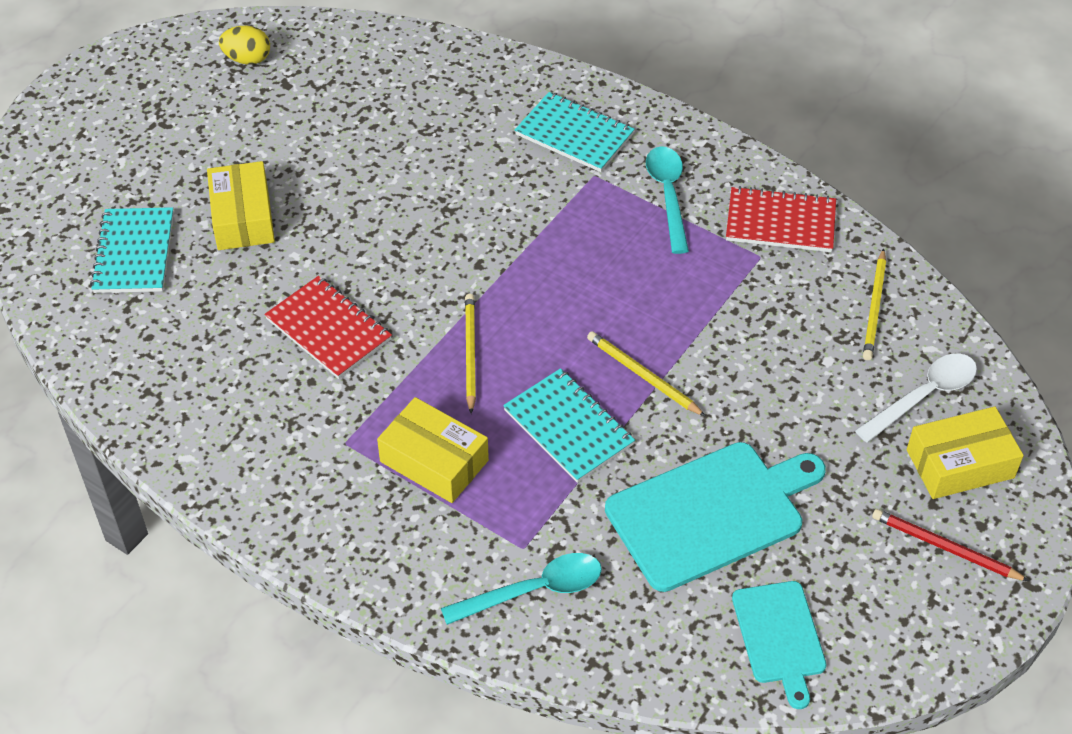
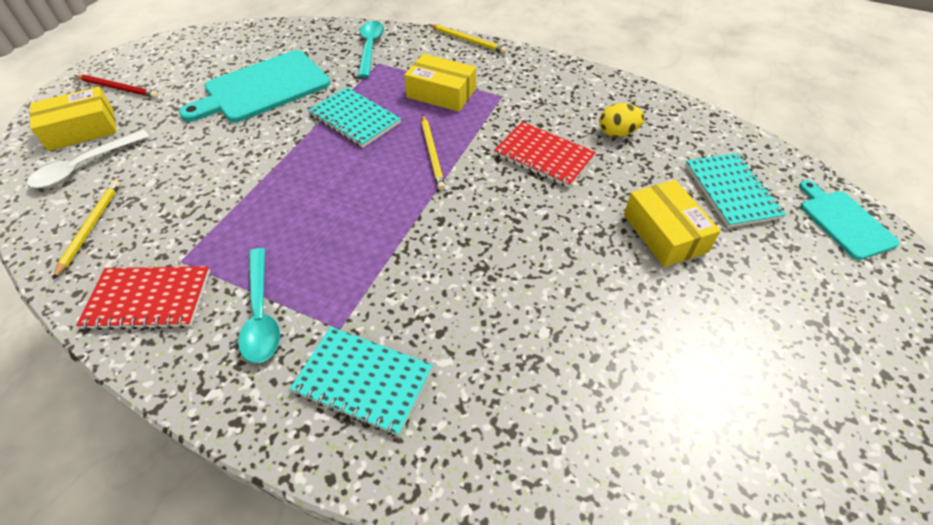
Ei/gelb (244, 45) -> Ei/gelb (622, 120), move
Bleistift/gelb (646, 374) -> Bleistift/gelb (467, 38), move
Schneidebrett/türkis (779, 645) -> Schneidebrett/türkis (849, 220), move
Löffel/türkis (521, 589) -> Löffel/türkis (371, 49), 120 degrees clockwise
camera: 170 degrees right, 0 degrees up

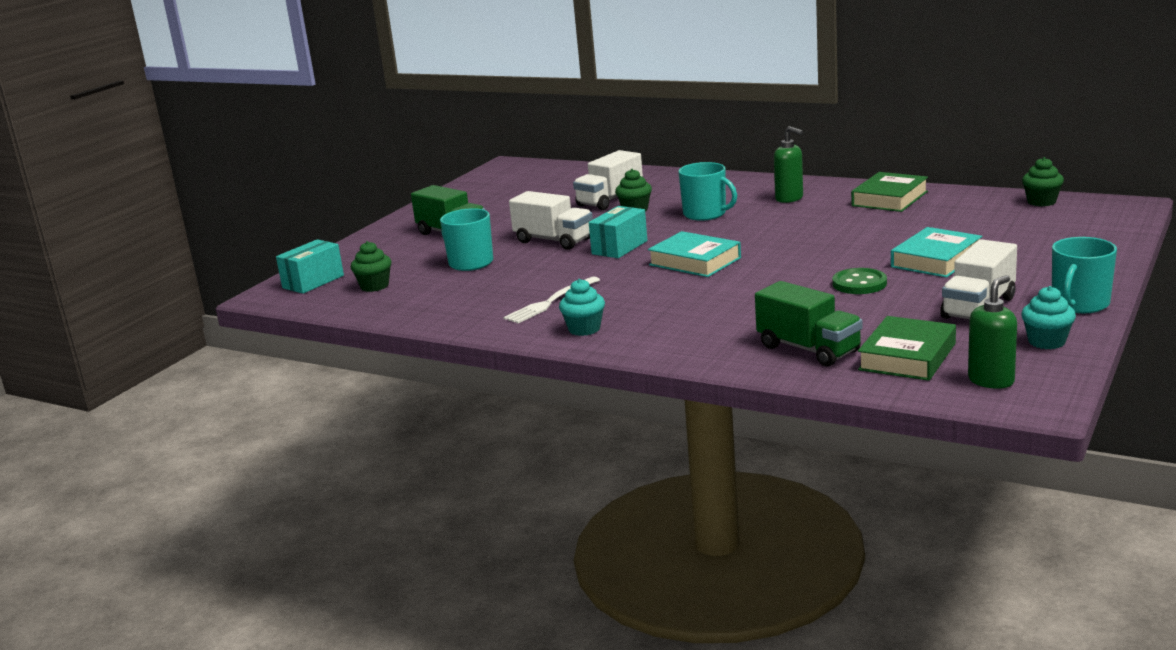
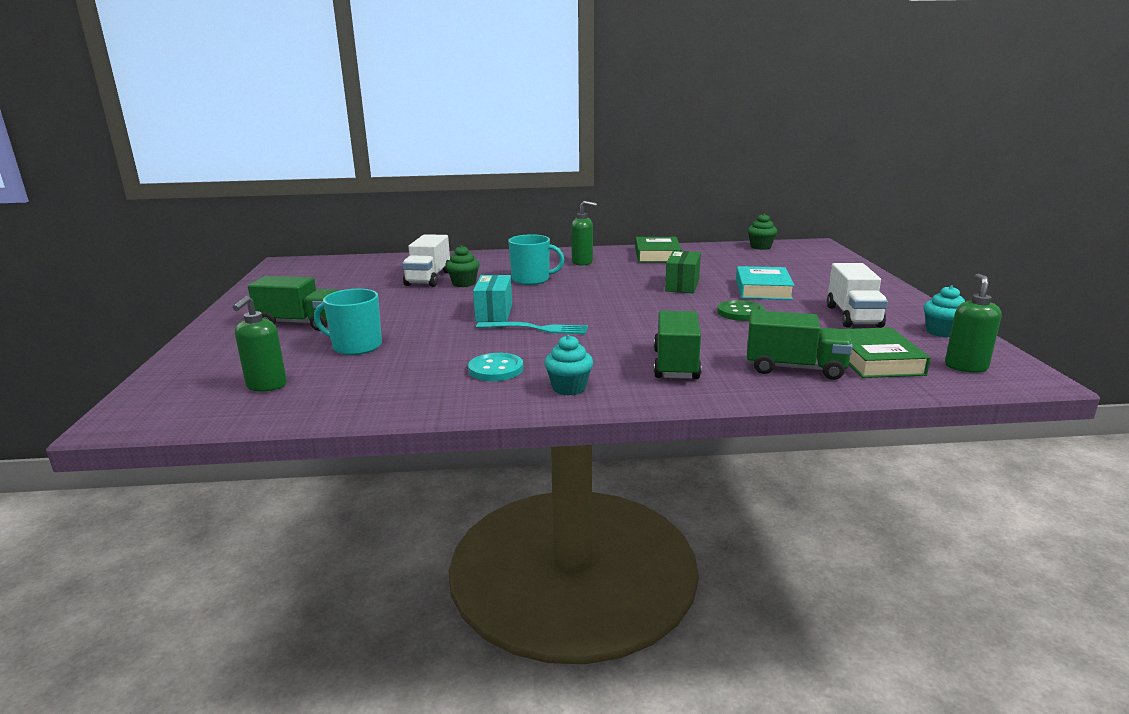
Schachtel/türkis (310, 266) -> none
Lastwagen/weiß (551, 220) -> none
Buch/türkis (694, 254) -> none
Tasse/türkis (1084, 275) -> none
none -> Gabel/türkis (532, 328)
none -> Lastwagen/grün (678, 345)
none -> Schachtel/grün (683, 272)
Muffin/grün (371, 266) -> Seifenspender/grün (260, 344)
Gabel/weiß (551, 300) -> Knopf/türkis (495, 367)
camera: 35 degrees left, 0 degrees up

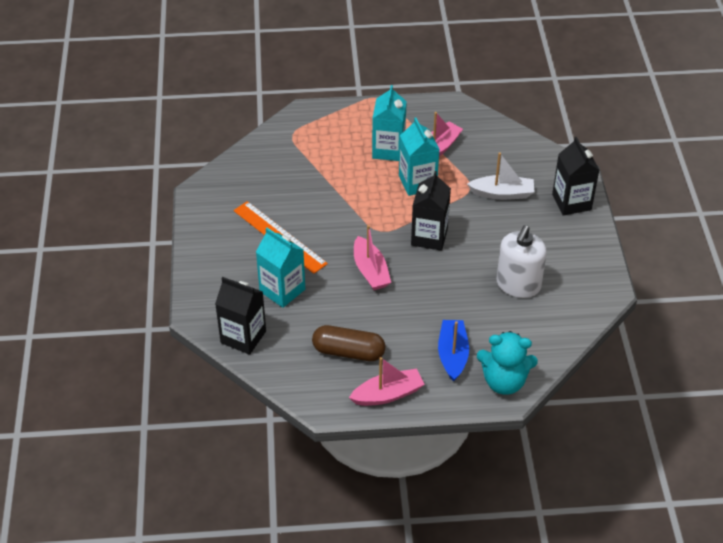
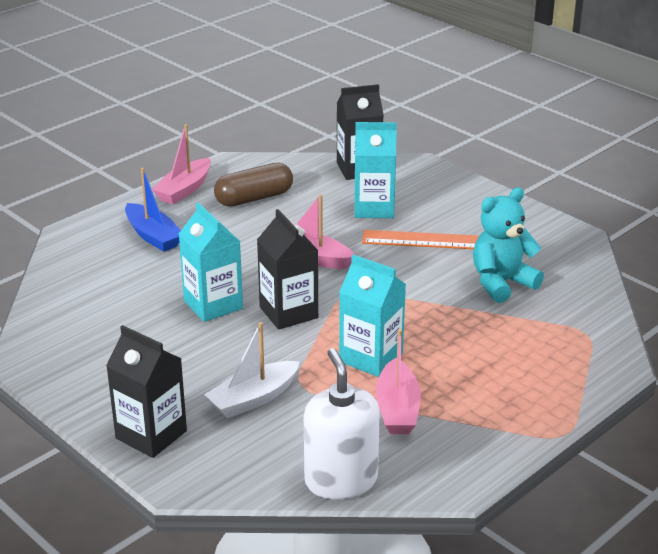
Getränkekarton/türkis (389, 123) -> Getränkekarton/türkis (211, 262), move
Teddybär/türkis (507, 363) -> Teddybär/türkis (508, 245), move
Seifenspender/weiß (521, 261) -> Seifenspender/weiß (342, 423), move
camera: 140 degrees right, 15 degrees down

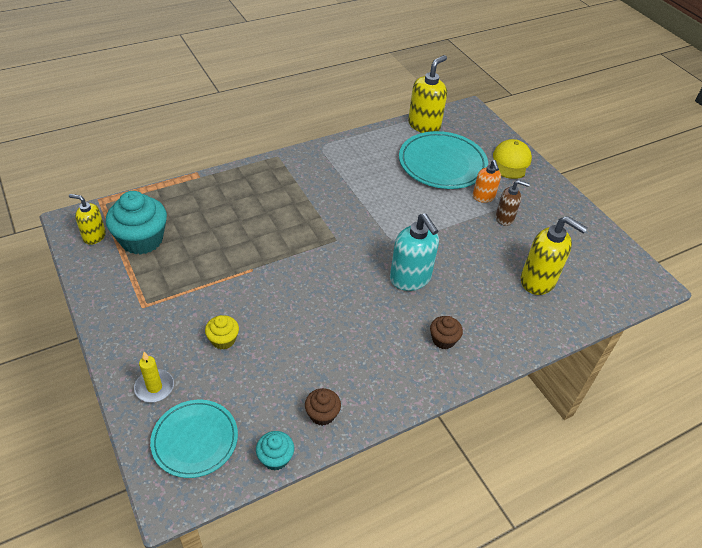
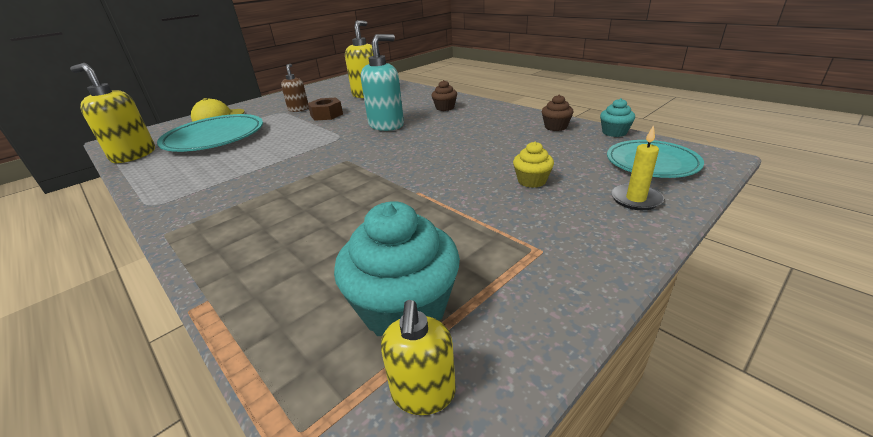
Seifenspender/orange (487, 181) -> none
none -> Sechskantmutter/braun (325, 109)
camera: 100 degrees left, 15 degrees down

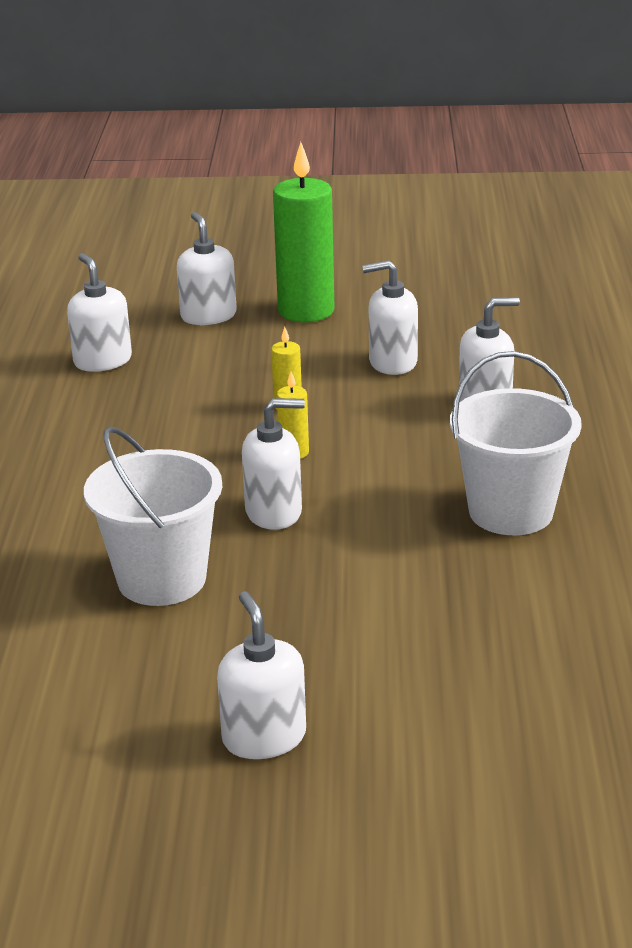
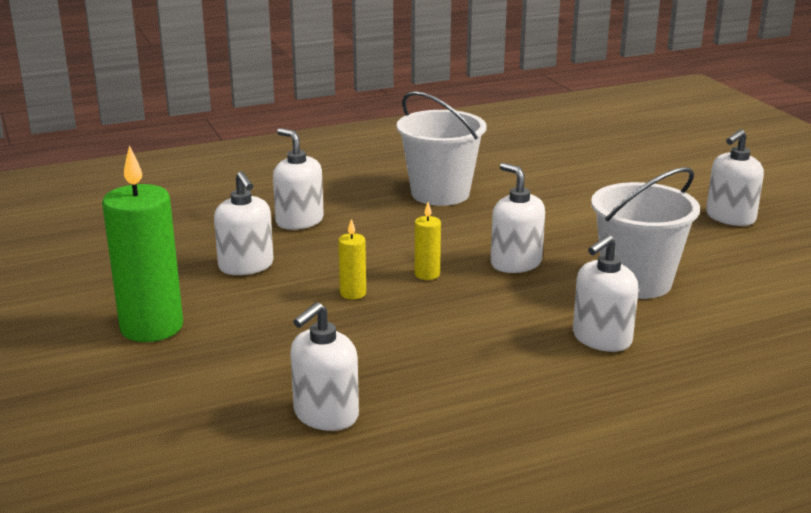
Seifenspender/weiß (207, 268) -> Seifenspender/weiß (605, 293), move
camera: 115 degrees left, 5 degrees down

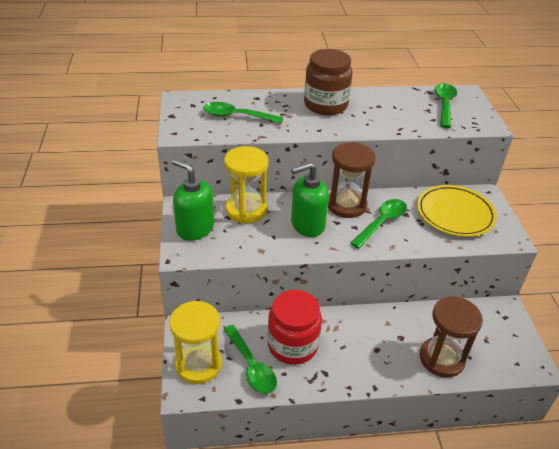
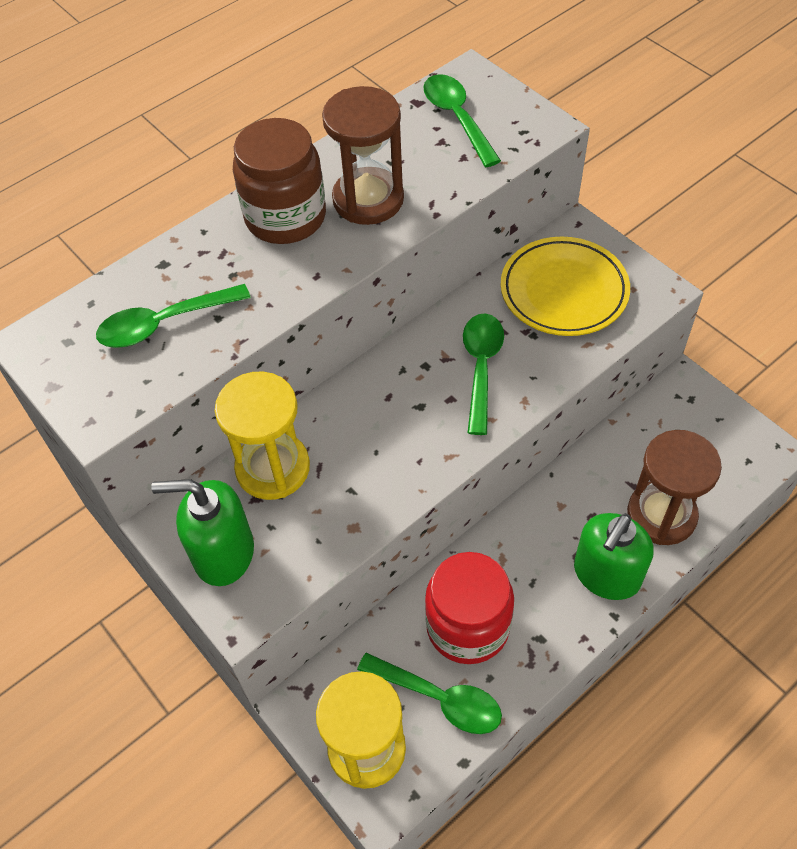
Seifenspender/grün (310, 199) -> Seifenspender/grün (614, 556), move
Sanduhr/braun (352, 180) -> Sanduhr/braun (363, 155), move
camera: 30 degrees left, 15 degrees up

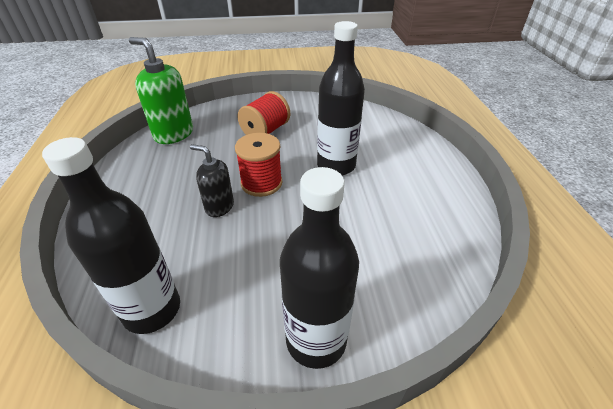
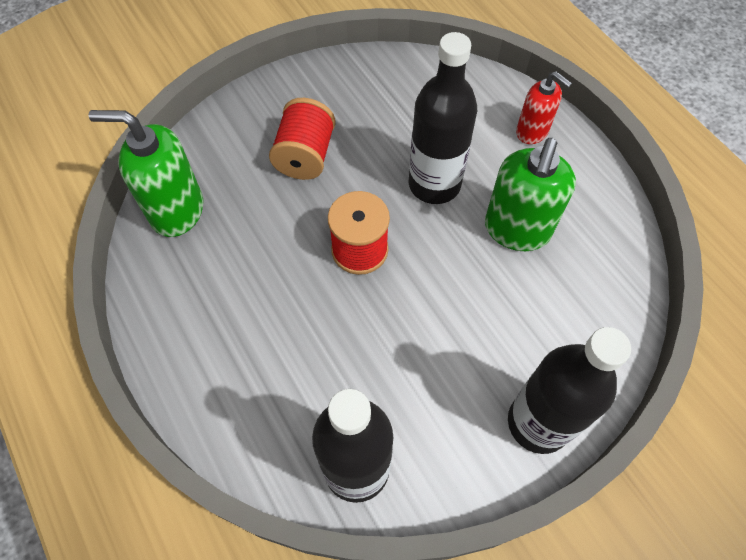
Seifenspender/schwarz (212, 180) -> none
none -> Seifenspender/grün (530, 194)
none -> Seifenspender/rot (544, 107)
camera: 25 degrees left, 20 degrees up

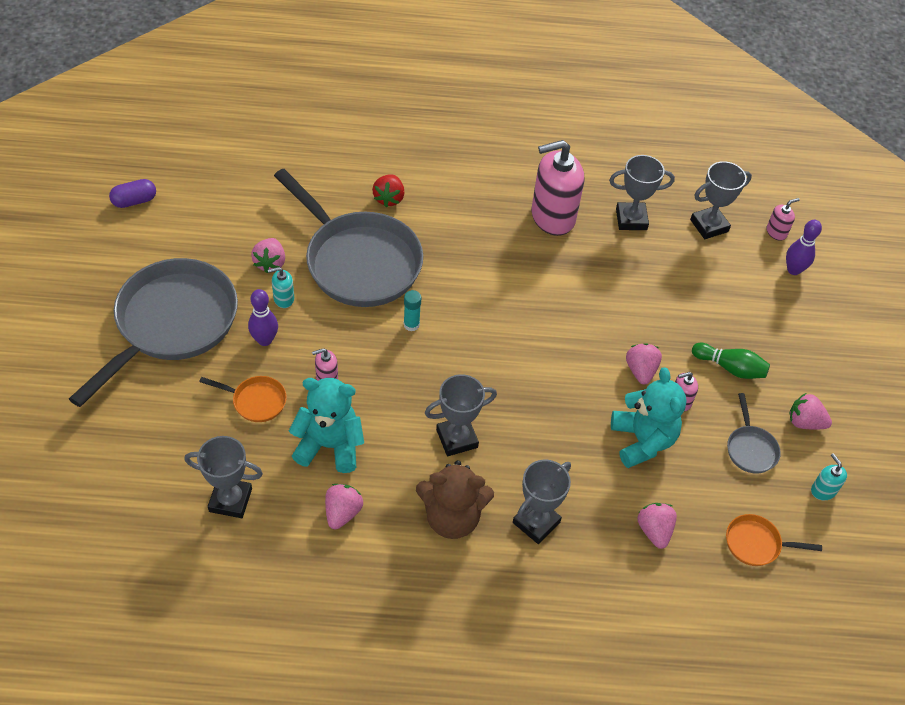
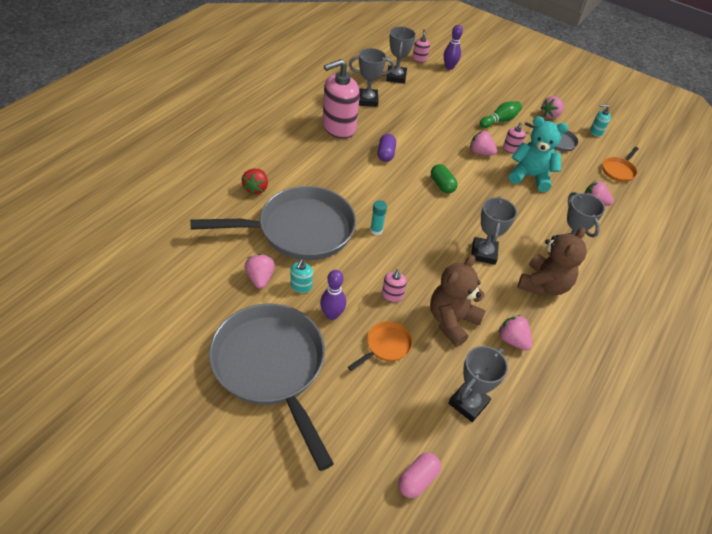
none -> Kapsel/rosa (419, 475)
none -> Kapsel/grün (444, 179)
Kapsel/lila (132, 193) -> Kapsel/lila (386, 148), move
Teddybär/türkis (326, 425) -> Teddybär/braun (458, 301)
Erdbeere/rosa (268, 255) -> Erdbeere/rosa (260, 271), 135 degrees counterclockwise
Erdbeere/rot (388, 190) -> Erdbeere/rot (255, 182), 60 degrees clockwise
Seifenspender/rosa (558, 188) -> Seifenspender/rosa (341, 99), 45 degrees clockwise
Pokal/grau (642, 192) -> Pokal/grau (371, 77), 60 degrees clockwise
camera: 60 degrees left, 5 degrees down

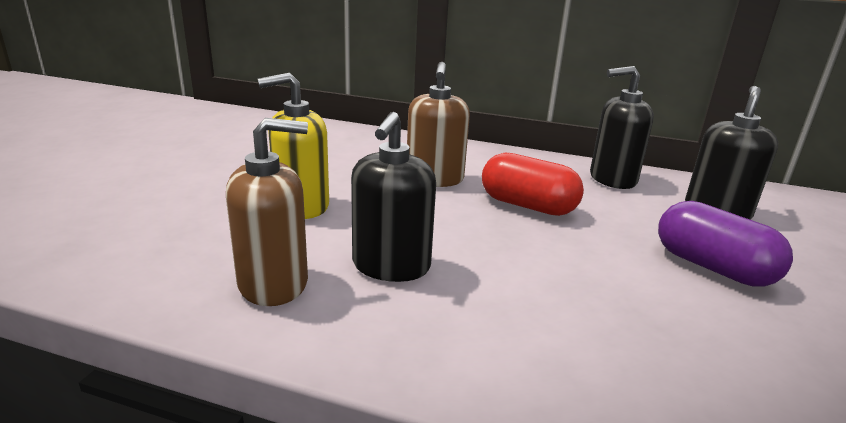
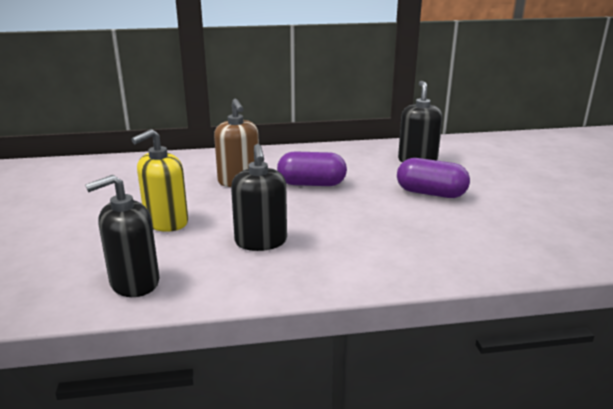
Seifenspender/braun (267, 212) -> none
Seifenspender/schwarz (622, 127) -> Seifenspender/schwarz (122, 236), move
Kapsel/rot (533, 184) -> Kapsel/lila (312, 168)
camera: 25 degrees left, 0 degrees up

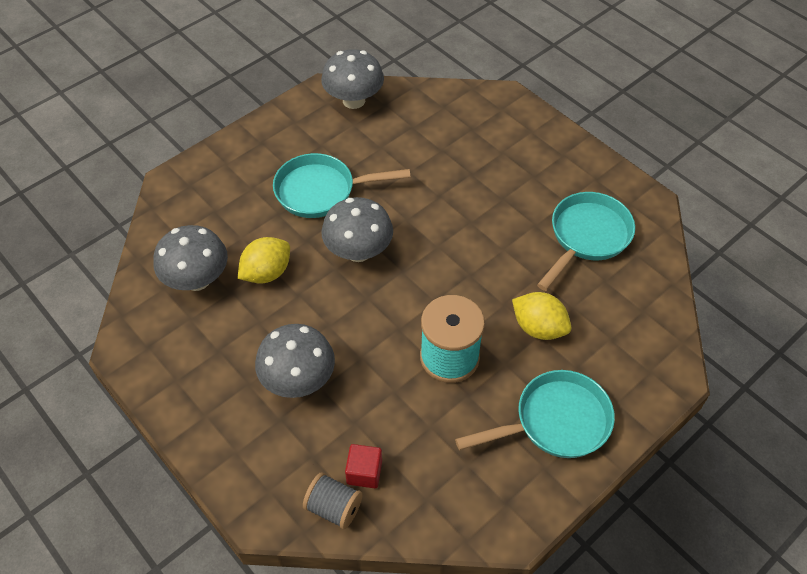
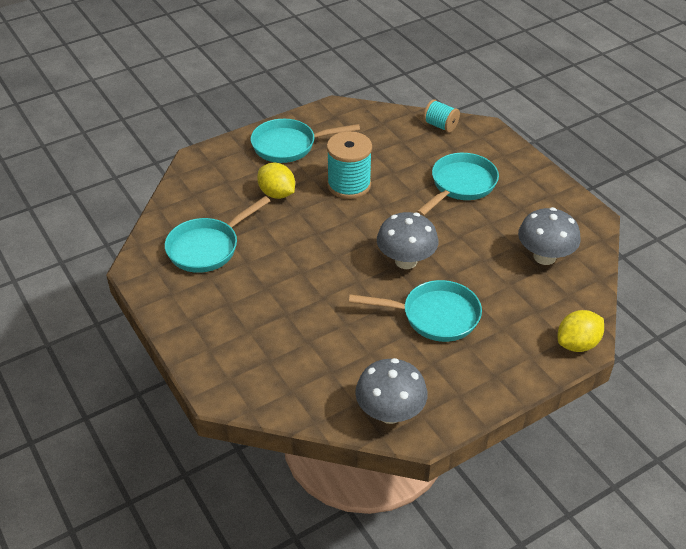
Kubus/rot (363, 466) -> none
Zitrone/gelb (264, 260) -> Zitrone/gelb (581, 331), move
Pilz/grau (295, 361) -> Pfanne/türkis (458, 184)
Garnrolle/grau (333, 500) -> Garnrolle/türkis (441, 116)
camera: 170 degrees left, 10 degrees down

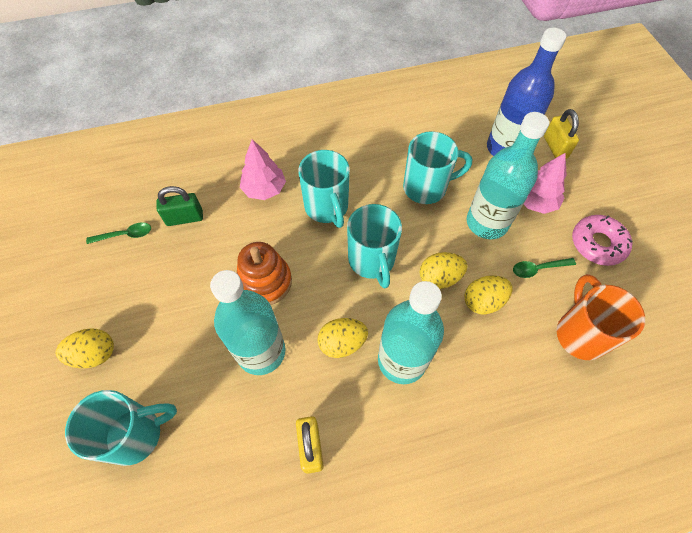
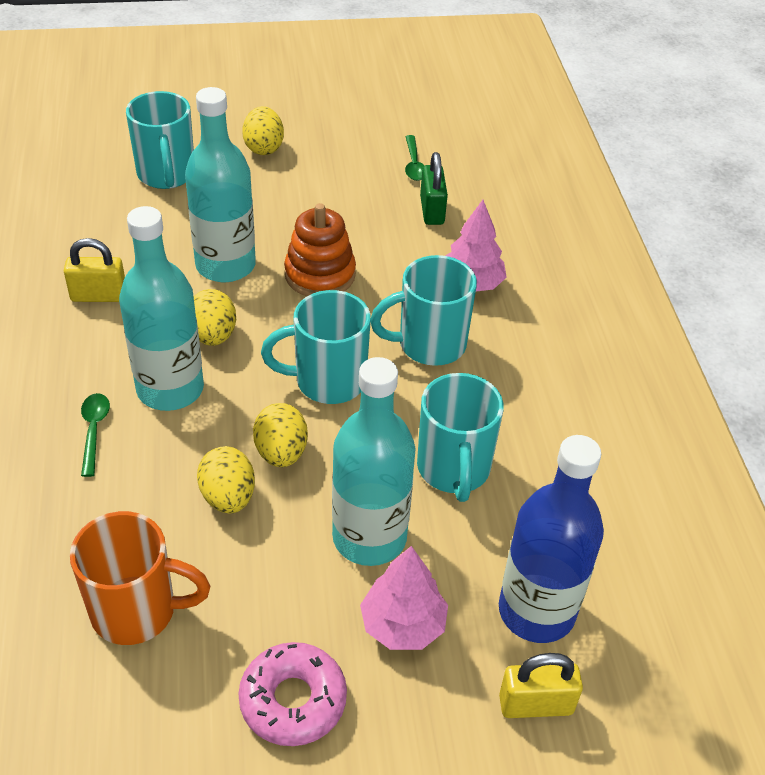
Löffel/grün (544, 268) -> Löffel/grün (95, 435), move
camera: 95 degrees right, 15 degrees down

